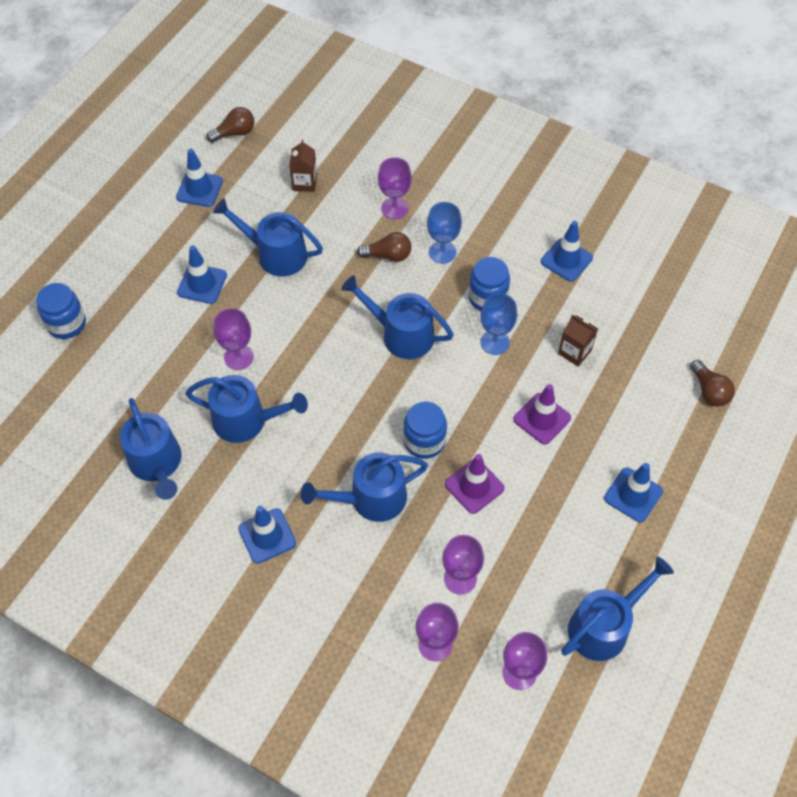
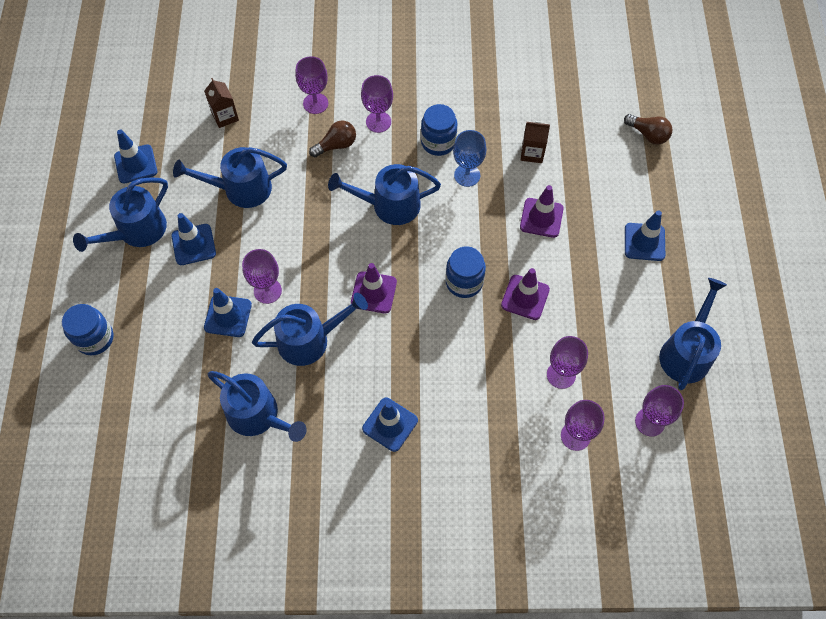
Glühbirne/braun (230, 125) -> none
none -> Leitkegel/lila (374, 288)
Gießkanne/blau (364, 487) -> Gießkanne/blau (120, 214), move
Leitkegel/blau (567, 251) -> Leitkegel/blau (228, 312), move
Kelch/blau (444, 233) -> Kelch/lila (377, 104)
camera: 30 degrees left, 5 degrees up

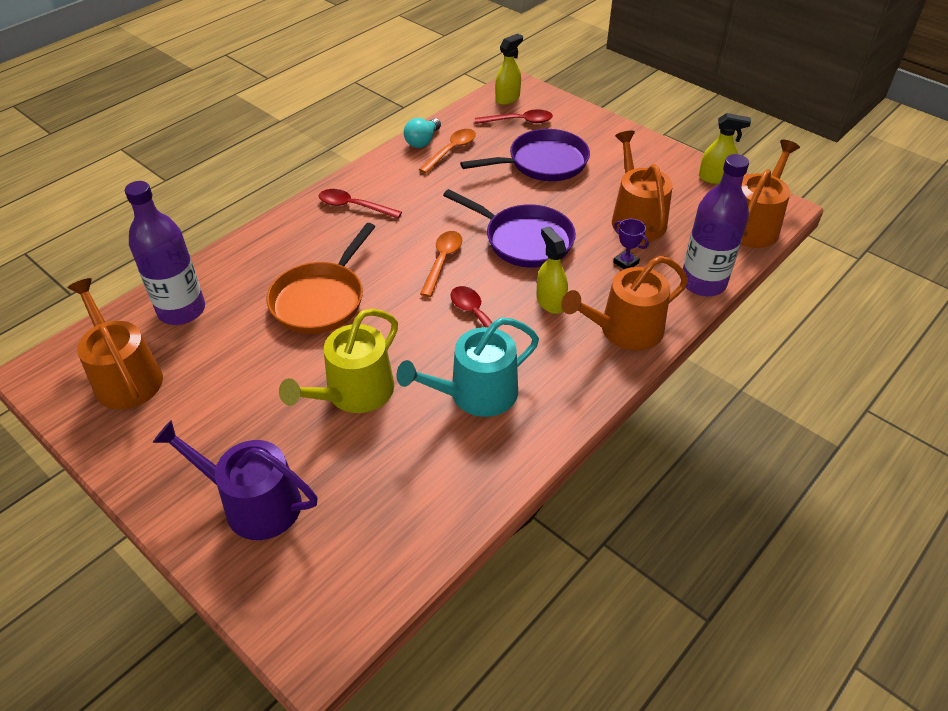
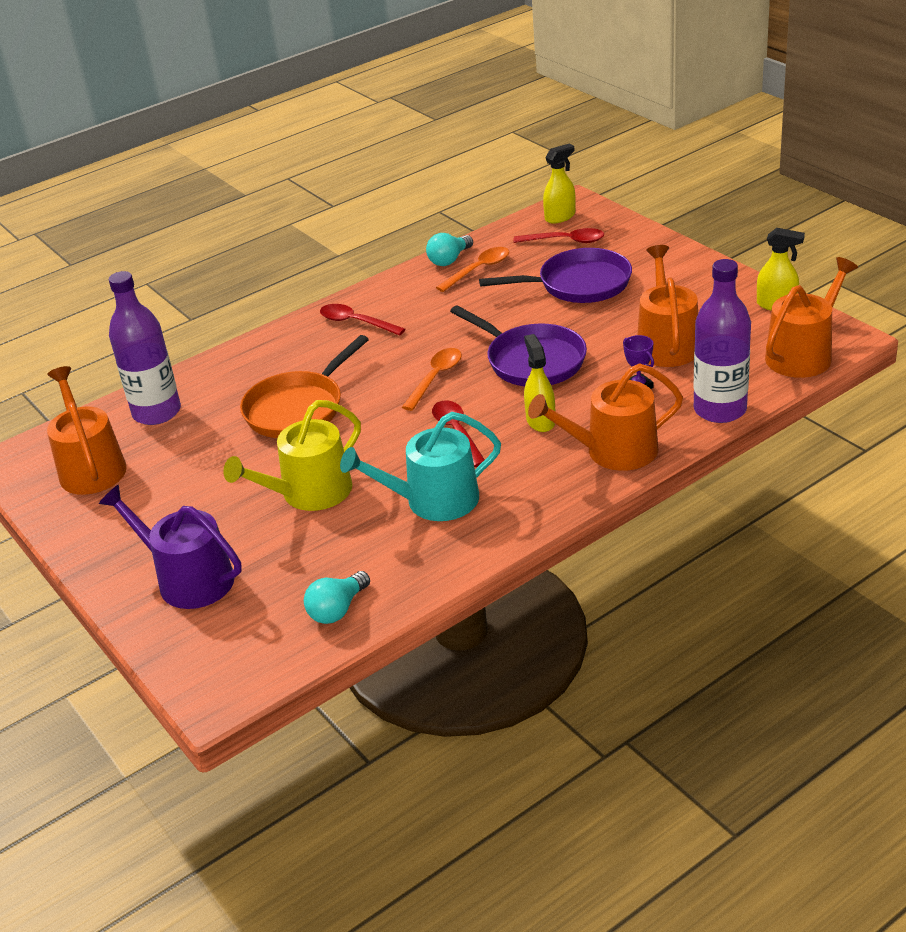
none -> Glühbirne/türkis (337, 597)
camera: 15 degrees right, 10 degrees down

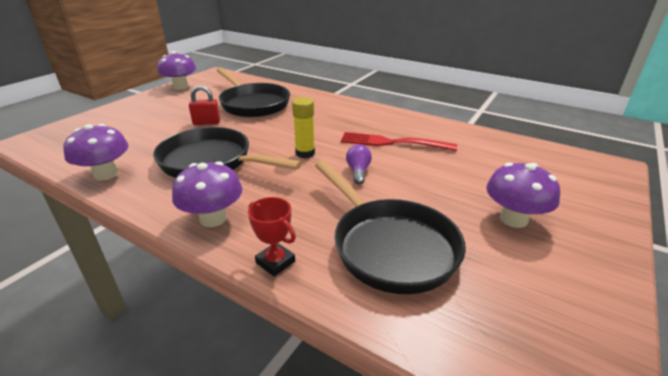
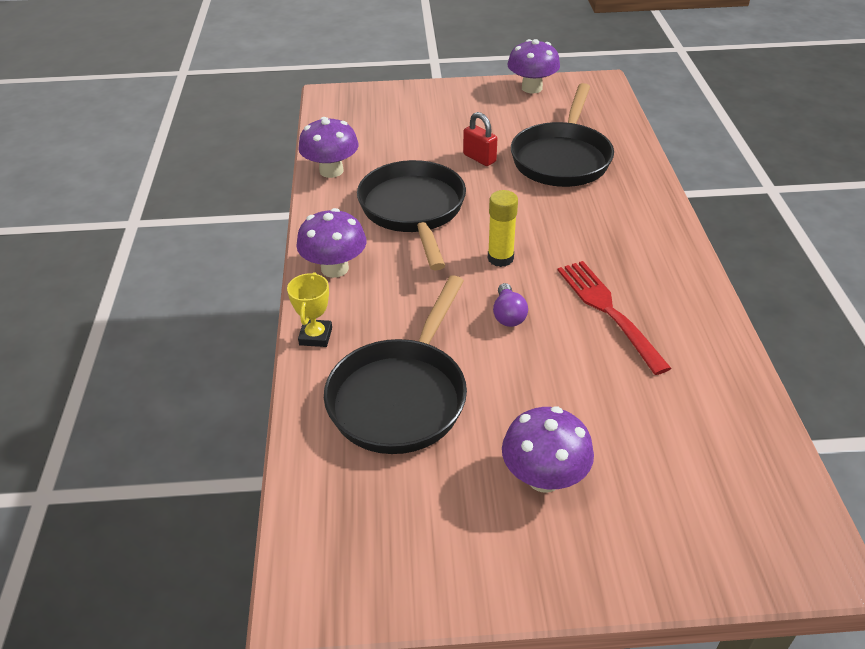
Pokal/rot (272, 236) -> Pokal/gelb (309, 309)
Glühbirne/lila (359, 164) -> Glühbirne/lila (510, 305), 120 degrees clockwise
camera: 55 degrees right, 10 degrees up

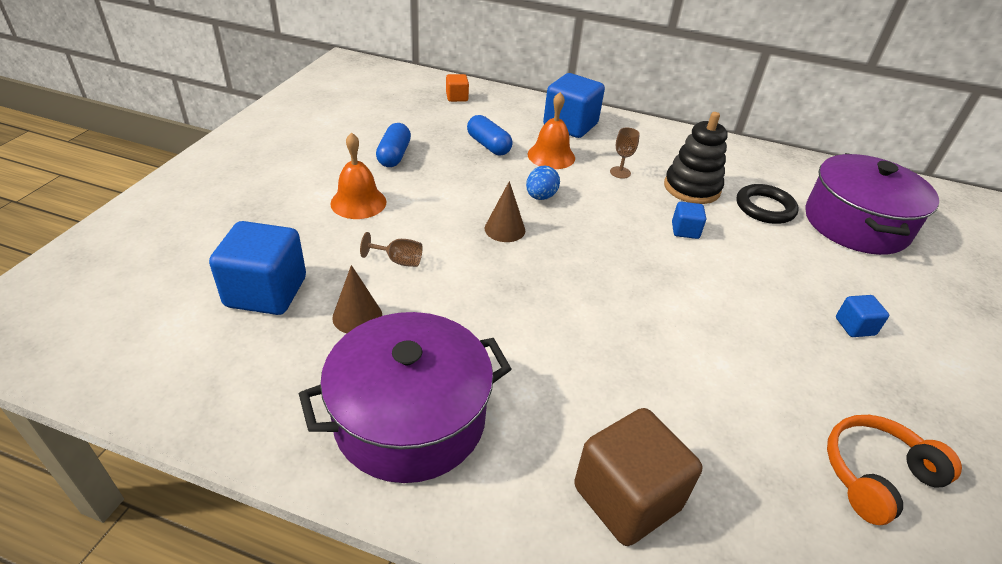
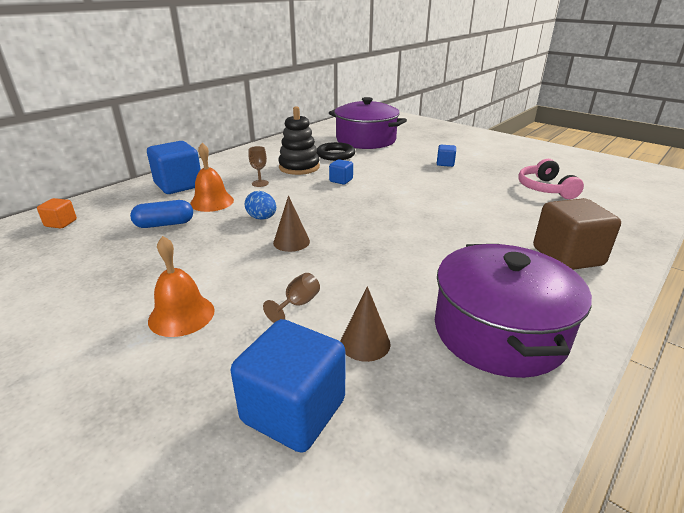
Kapsel/blau (393, 145) -> none
Kopfhörer/orange (894, 470) -> Kopfhörer/rosa (551, 179)
camera: 65 degrees left, 10 degrees down

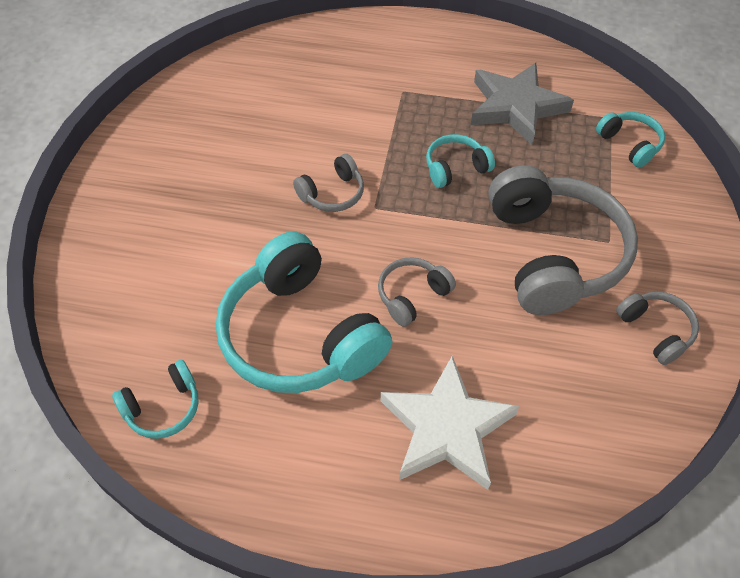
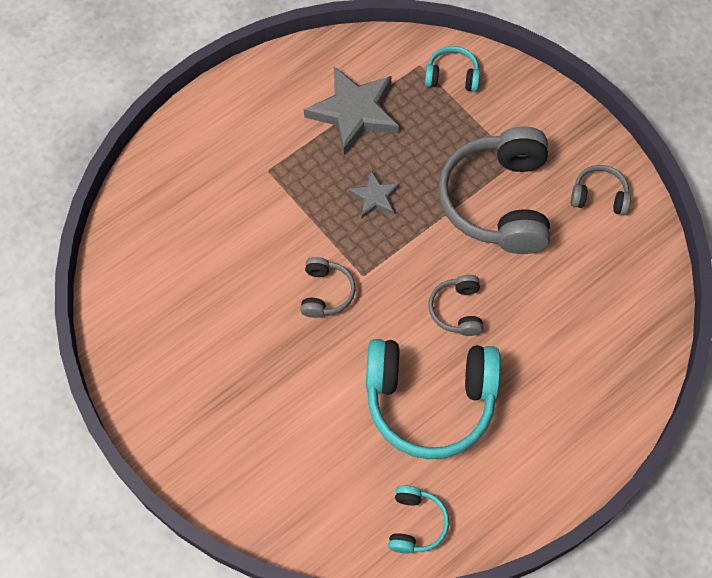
Stern/weiß (450, 423) -> none
Kopfhörer/türkis (460, 161) -> Stern/grau (373, 194)
Kopfhörer/grau (563, 240) -> Kopfhörer/grau (494, 190), 120 degrees counterclockwise
camera: 50 degrees left, 10 degrees up

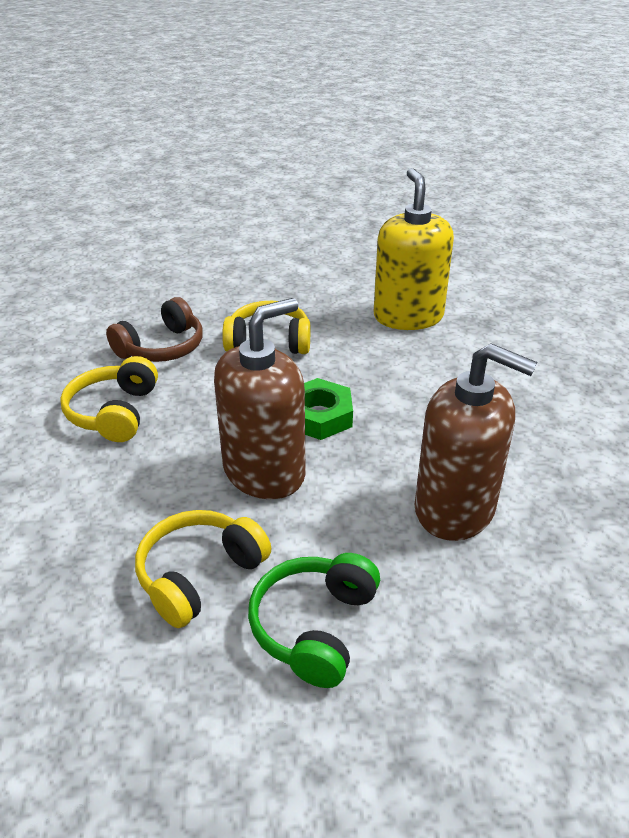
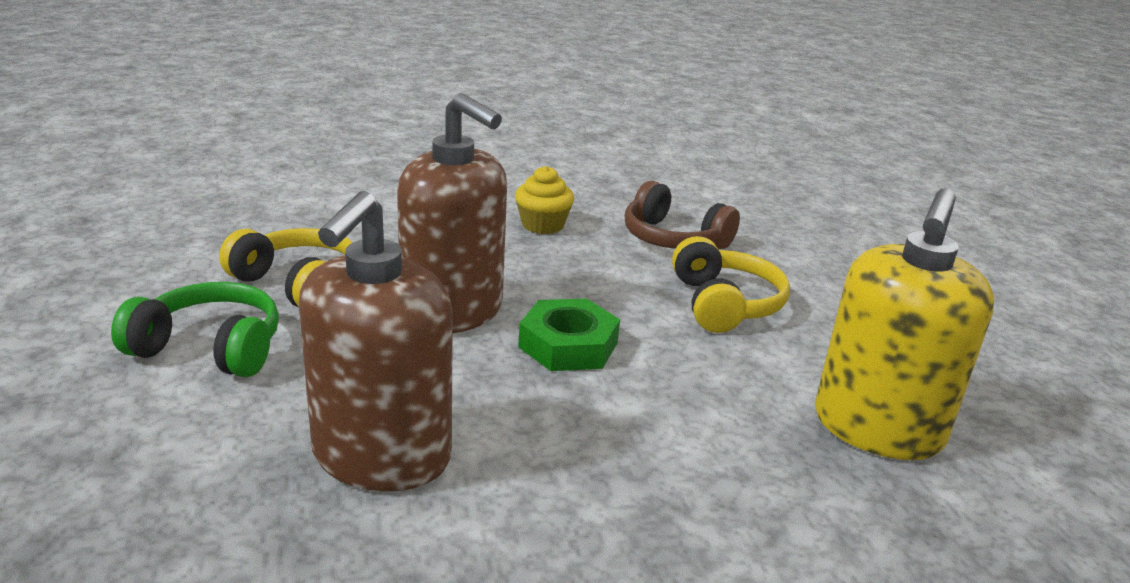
Kopfhörer/gelb (109, 399) -> Muffin/gelb (544, 200)
Seifenspender/gelb (414, 249) -> Seifenspender/gelb (904, 324), 135 degrees clockwise
camera: 80 degrees right, 10 degrees down

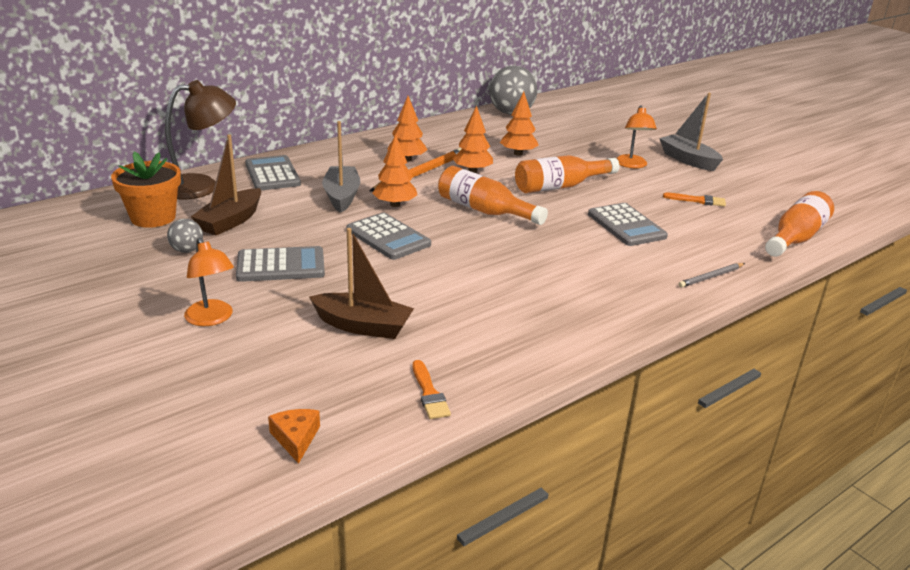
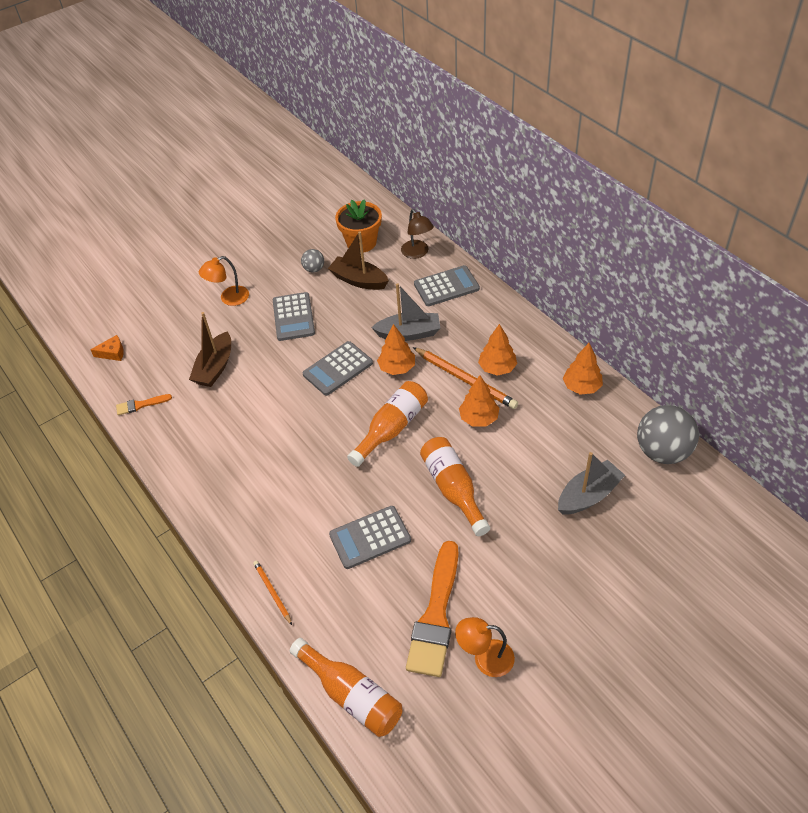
Baum/orange (519, 123) -> Baum/orange (583, 369), move
Lampe/orange (636, 136) -> Lampe/orange (485, 647), move
Boot/grau (691, 132) -> Boot/grau (591, 483), move
Bleistift/grau (711, 275) -> Bleistift/orange (272, 593)
Lampe/braun (200, 139) -> Lampe/braun (417, 234), x0.64
Pinsel/orange (694, 200) -> Pinsel/orange (432, 609), x2.19
camera: 95 degrees right, 20 degrees up

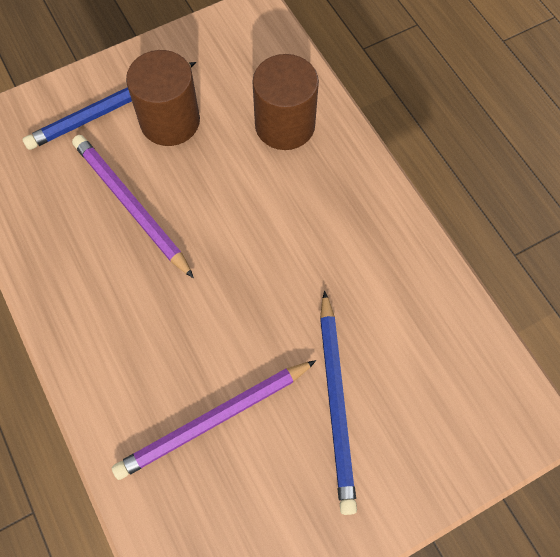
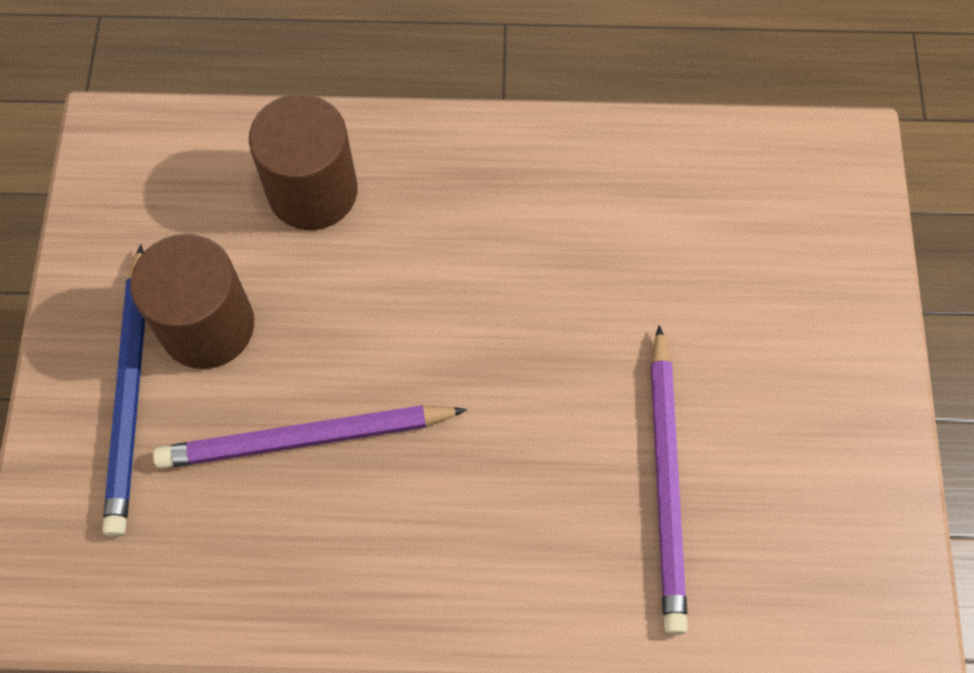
Bleistift/blau (338, 403) -> none
camera: 60 degrees left, 0 degrees up

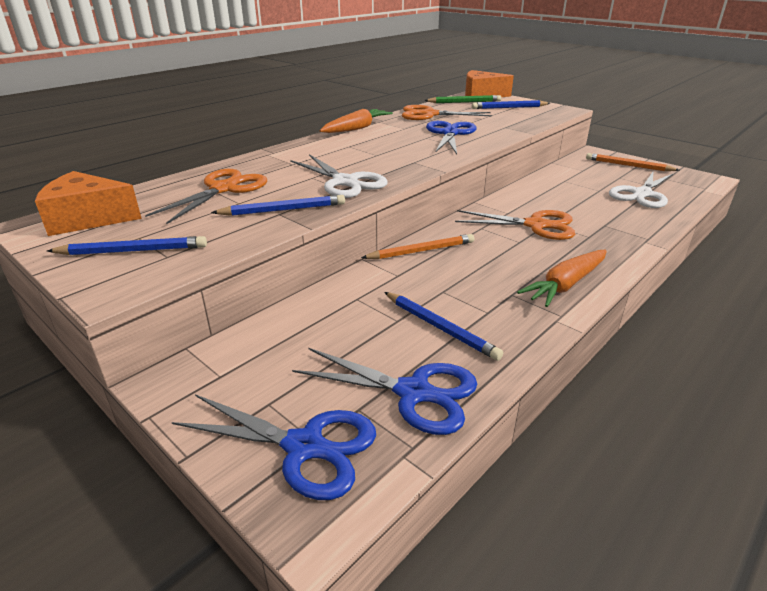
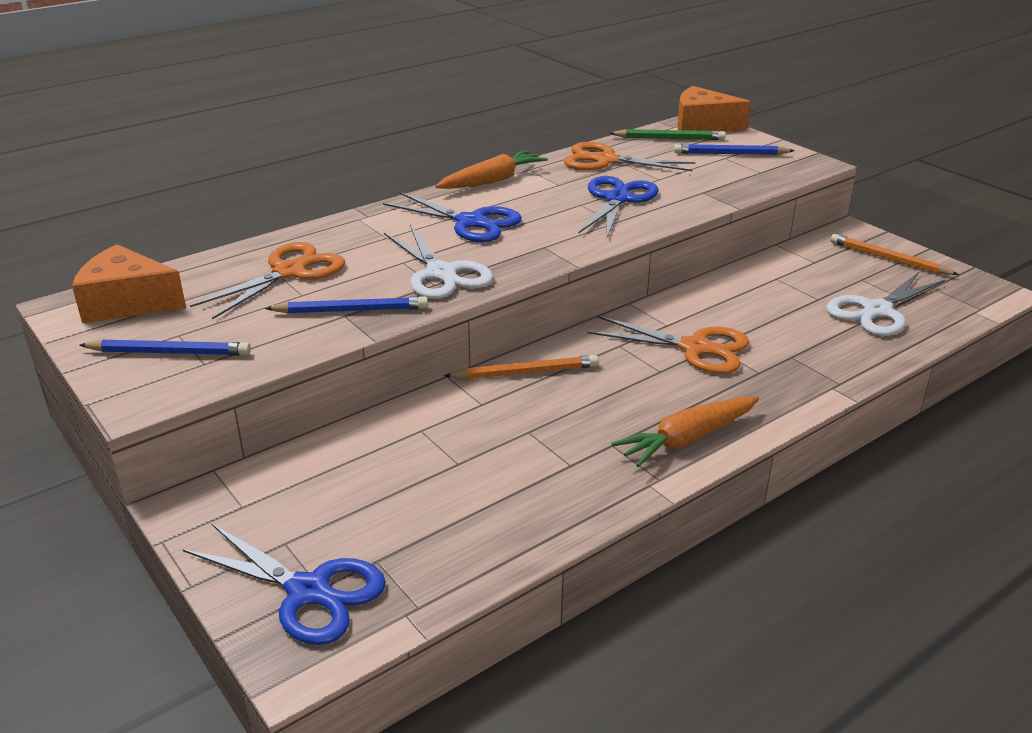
Bleistift/blau (443, 326) -> none
Schere/blau (384, 391) -> Schere/blau (452, 217), move
camera: 10 degrees right, 0 degrees up

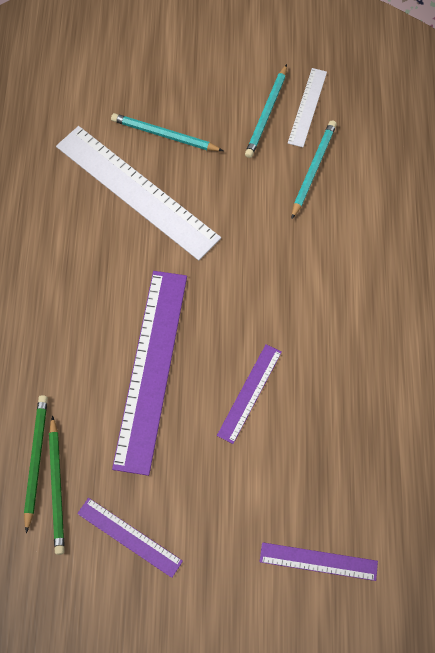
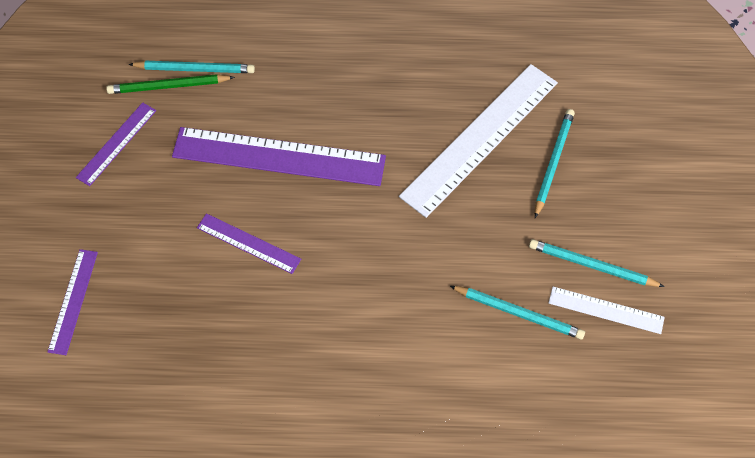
Bleistift/grün (36, 464) -> Bleistift/türkis (191, 67)
camera: 90 degrees right, 5 degrees down

